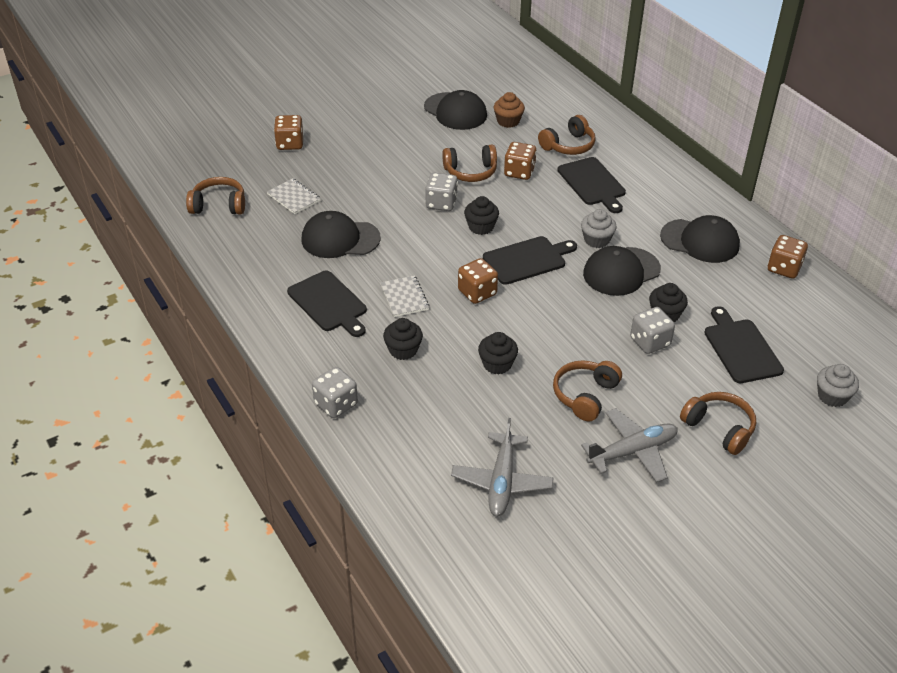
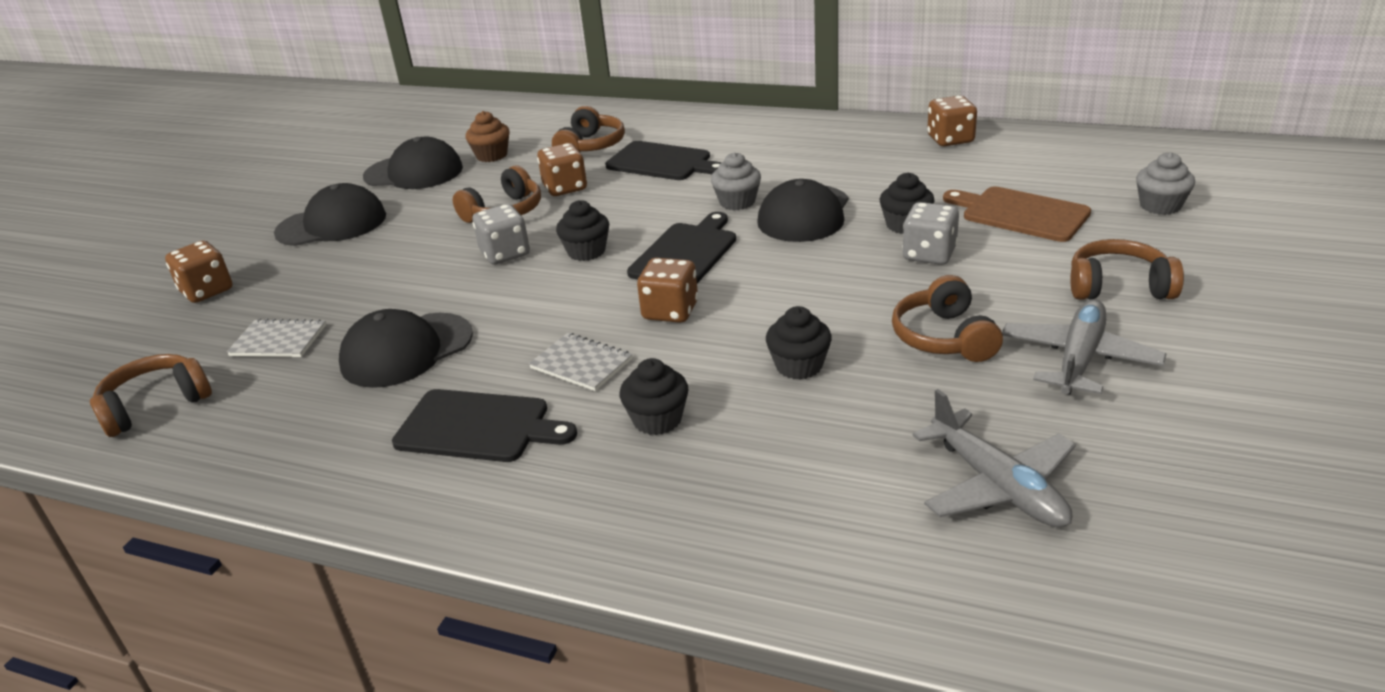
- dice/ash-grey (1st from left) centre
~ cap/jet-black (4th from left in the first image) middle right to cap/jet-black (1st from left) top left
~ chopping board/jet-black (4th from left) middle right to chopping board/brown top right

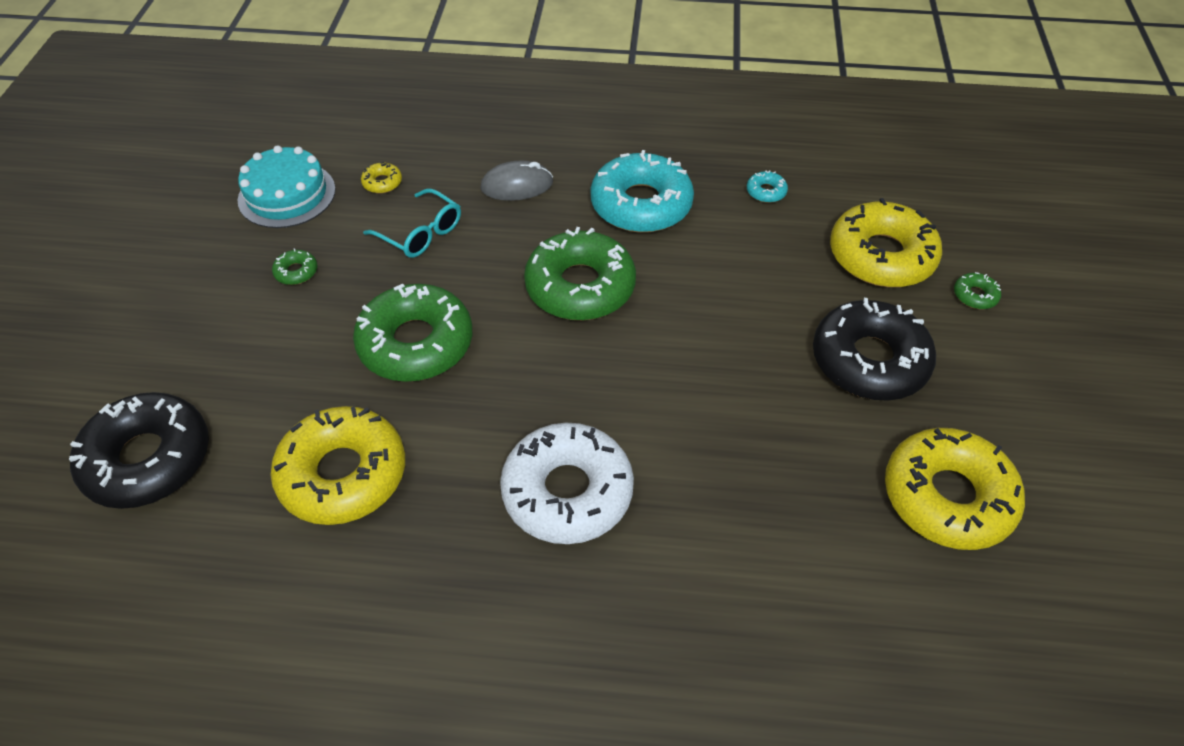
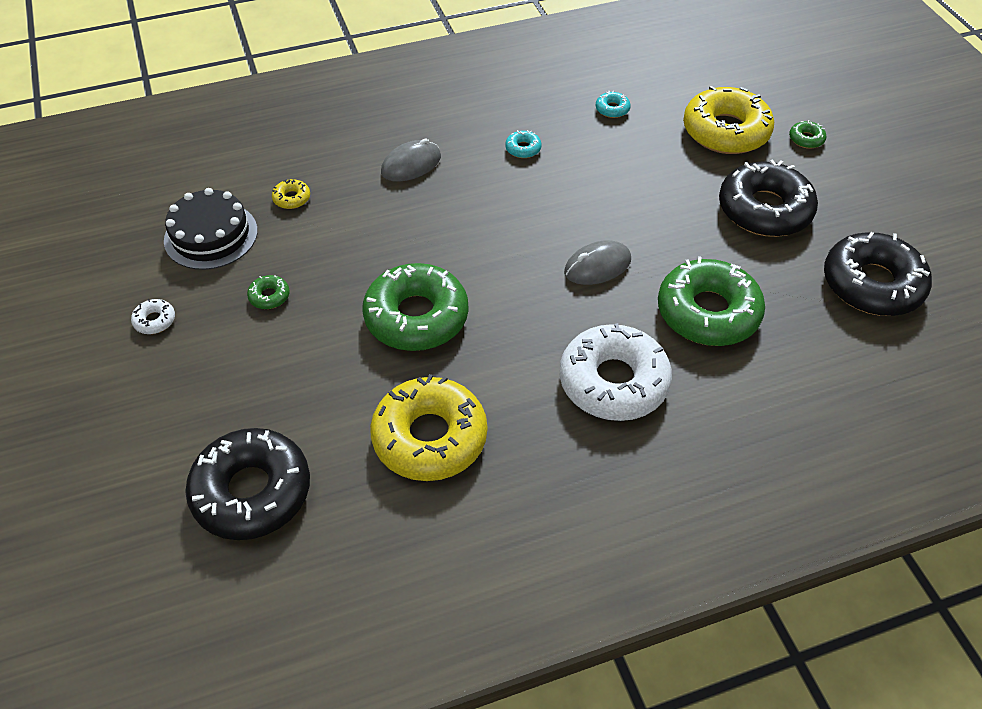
- eyeglasses/turquoise top centre
+ donut/pure white (1st from left) middle left
+ computer mouse/ash-grey (2nd from left) centre
~ donut/emerald (3rd from left) centre to middle right
~ cake/turquoise top left to cake/jet-black top left
~ donut/golden (4th from left) middle right to donut/jet-black (3rd from left) middle right
~ donut/turquoise (1st from left) top centre = top centre x0.40

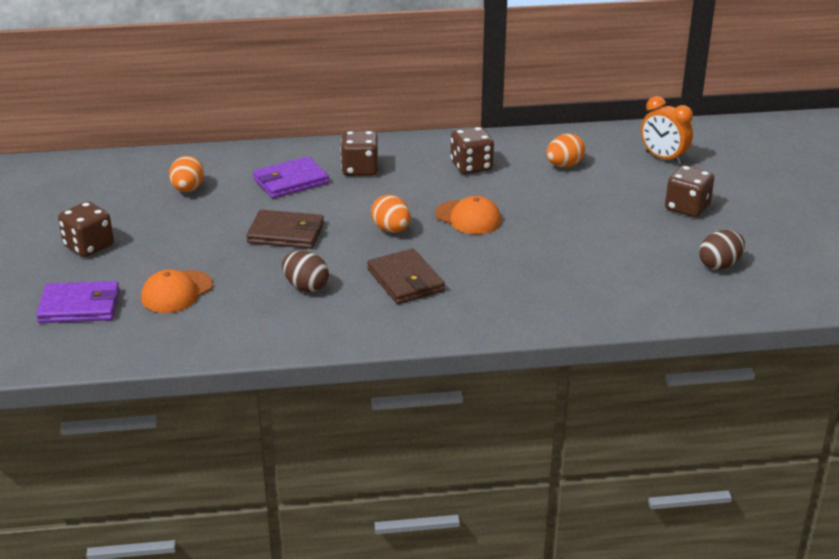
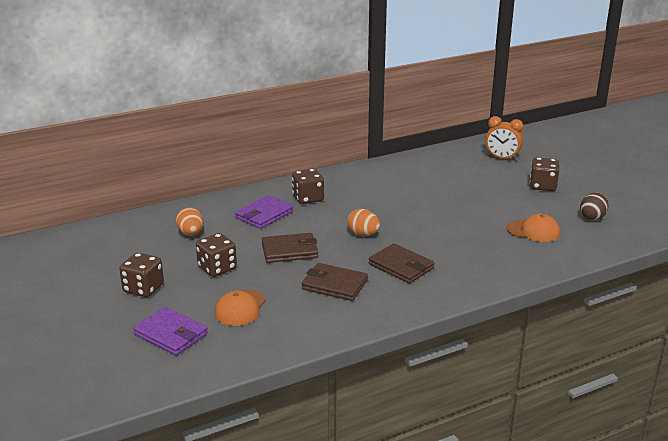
- egg/orange (3rd from left) top right
~ cap/orange (2nd from left) centre to middle right
~ dice/brown (3rd from left in the first image) top centre to dice/brown (2nd from left) middle left
~ egg/brown (1st from left) centre to card wallet/brown (2nd from left) centre
~ card wallet/purple (1st from left) middle left = bottom left 60 degrees clockwise

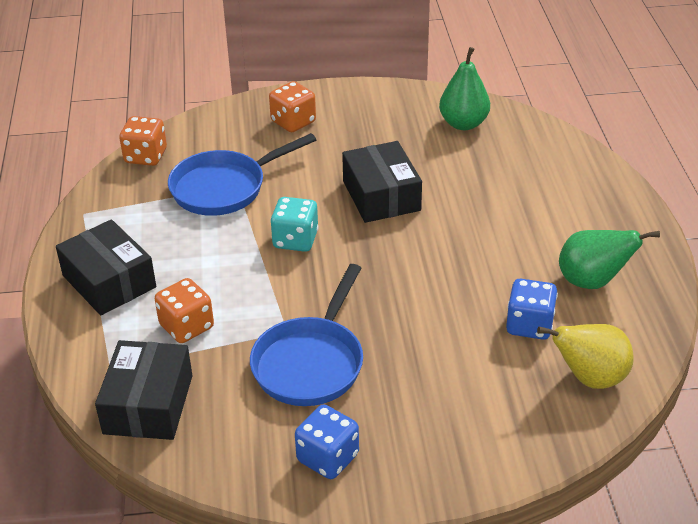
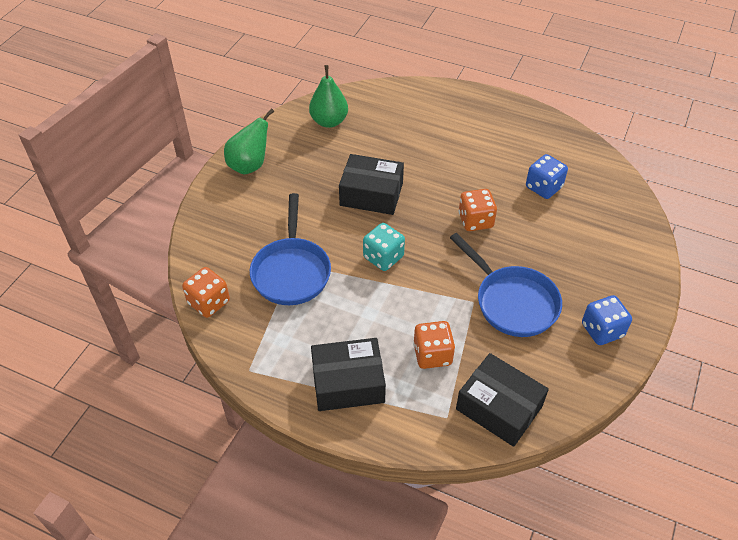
- pear/golden bottom right
~ dice/orange (3rd from left) top centre to centre
~ pear/emerald (2nd from left in the first image) middle right to pear/emerald (1st from left) top centre

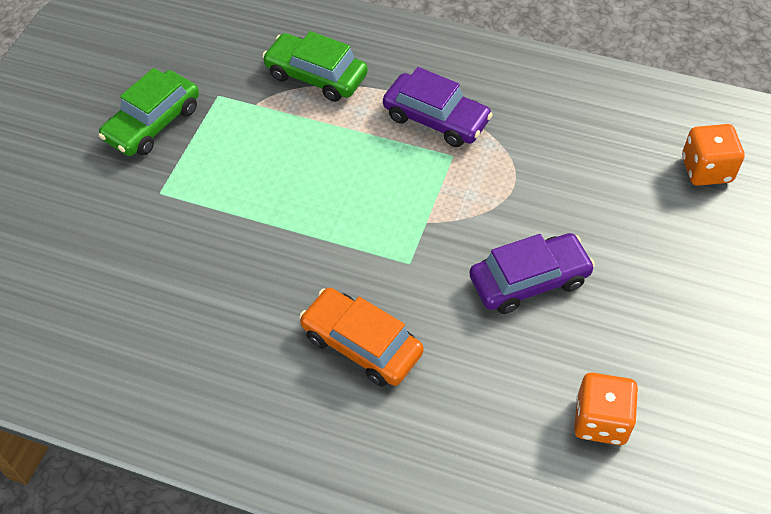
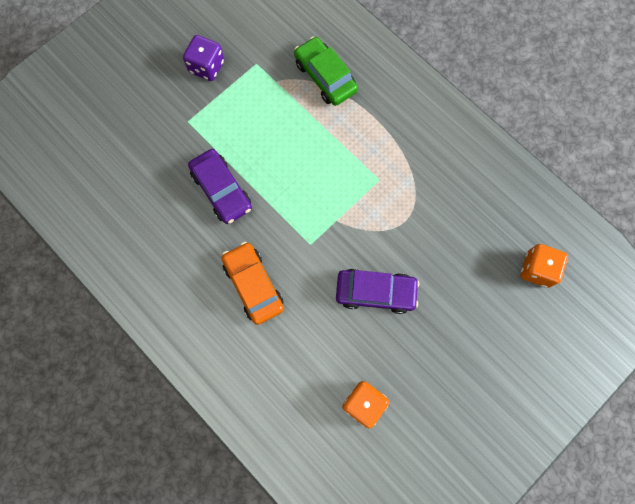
~ toy car/purple (1st from left) top centre to centre
~ toy car/emerald (1st from left) top left to dice/purple top left

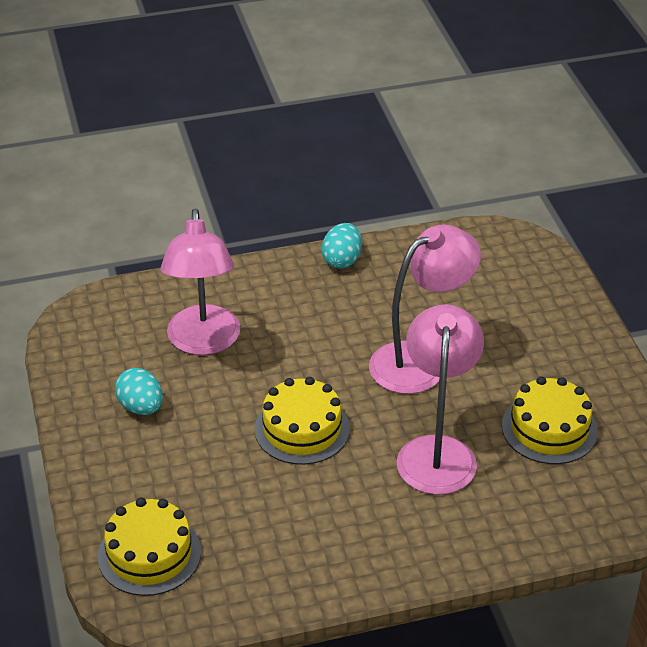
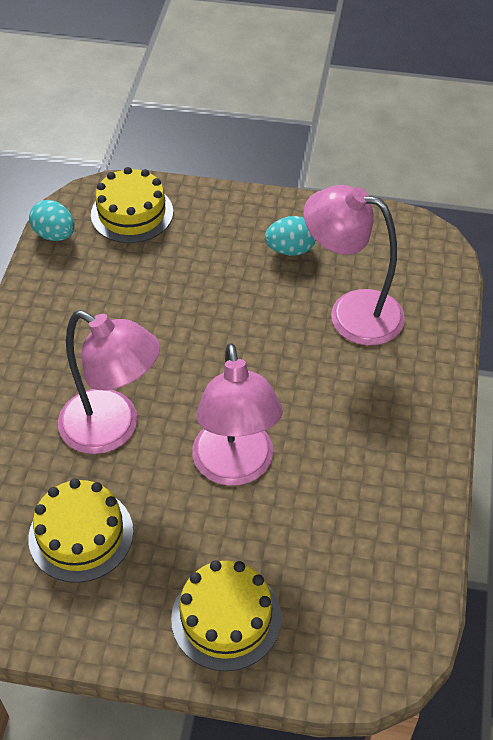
~ cake/golden (2nd from left in the first image) centre to cake/golden (3rd from left) bottom centre
~ egg/turquoise (2nd from left in the first image) centre to egg/turquoise (1st from left) top left

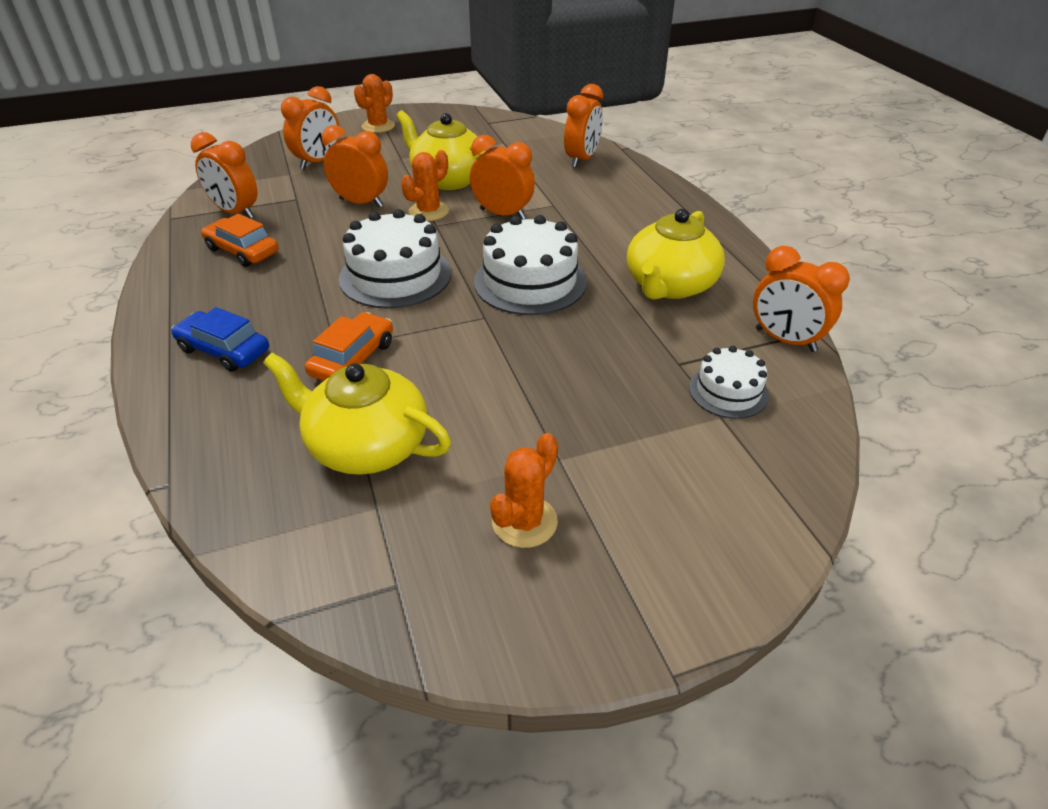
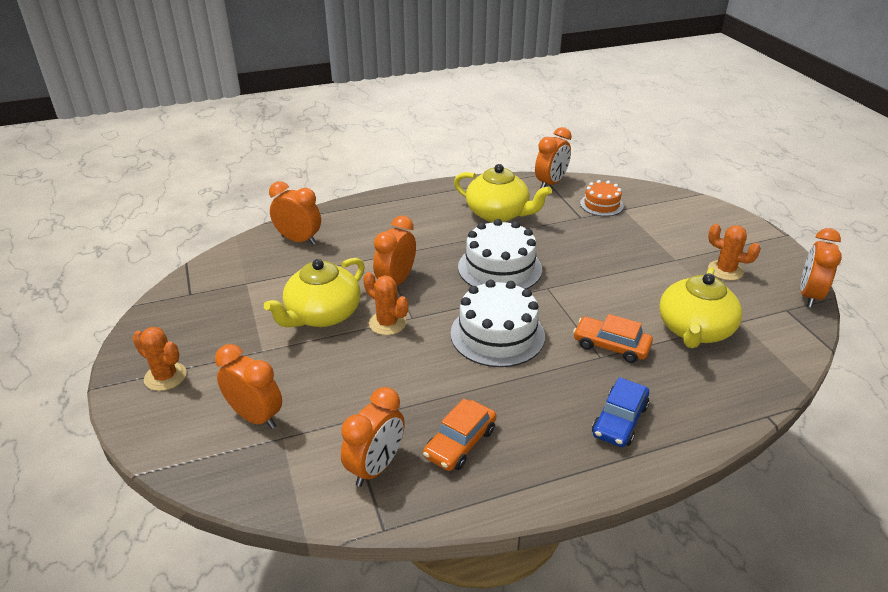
~ clock/orange (3rd from left in the first image) top centre to clock/orange (6th from left) middle right
~ cake/pure white (3rd from left) middle right to cake/orange middle right

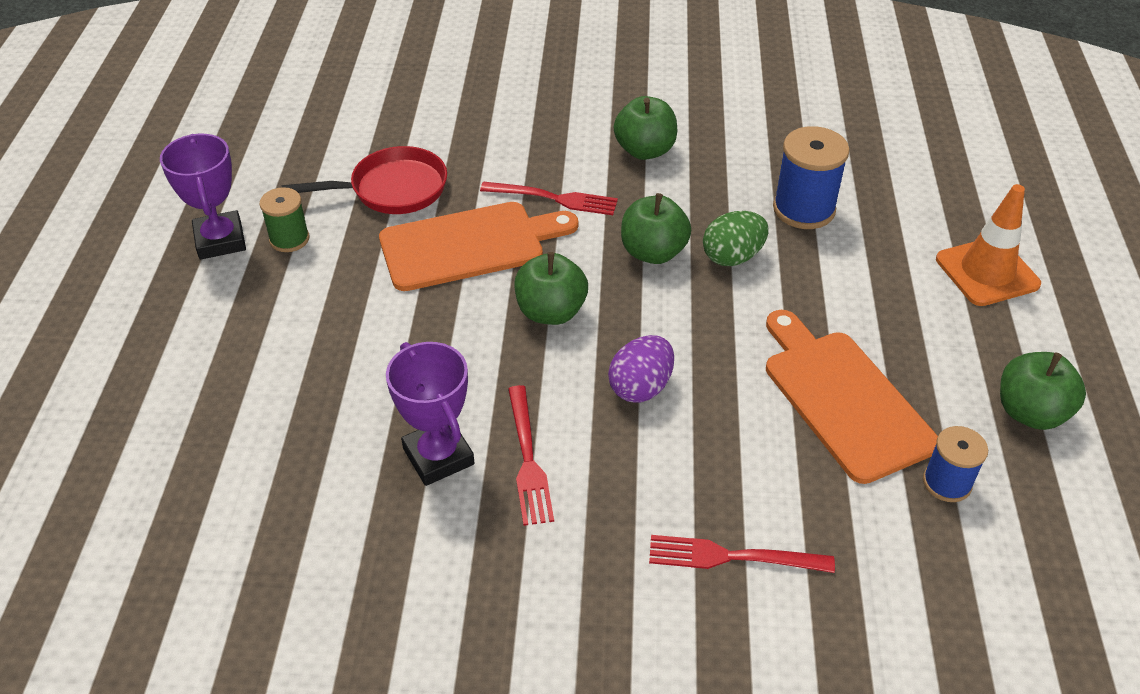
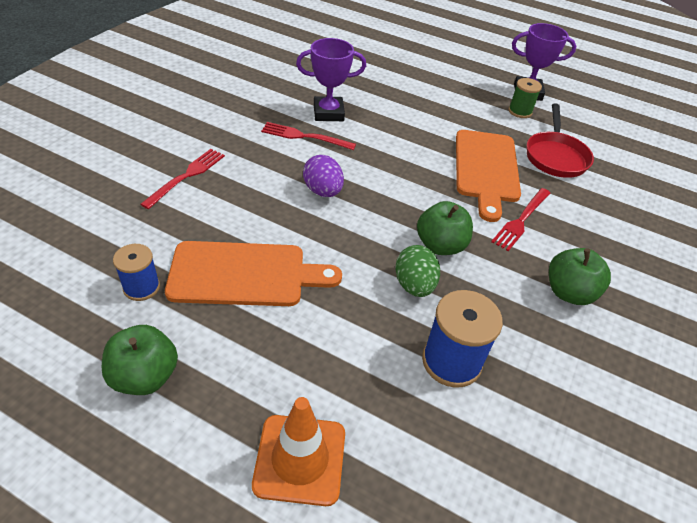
- apple fruit/emerald (1st from left) centre

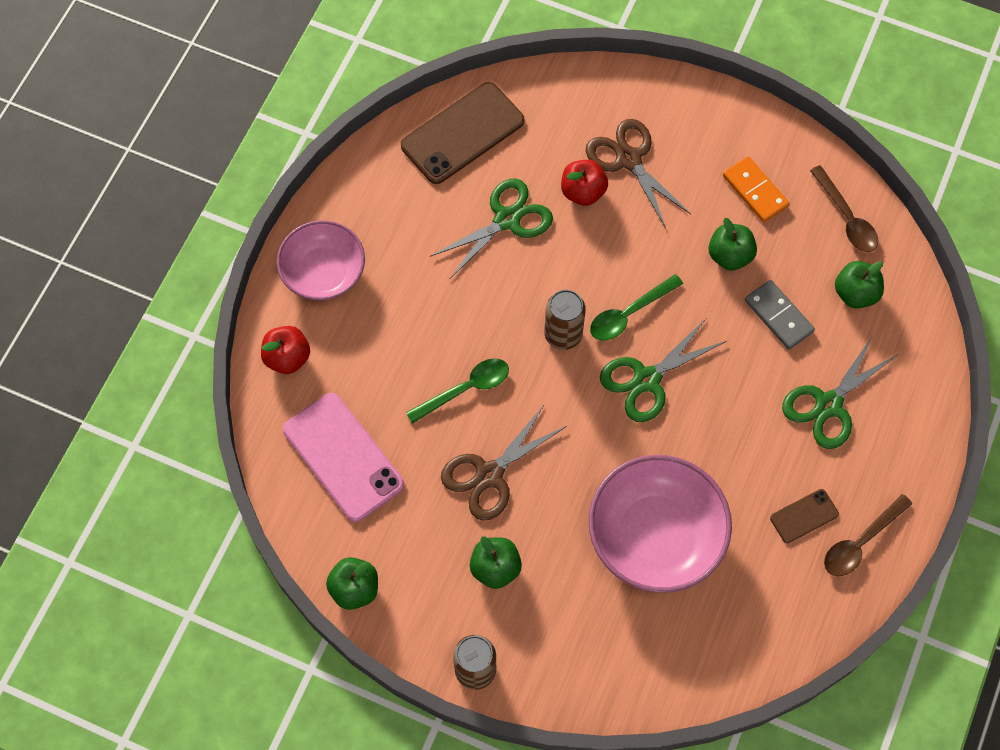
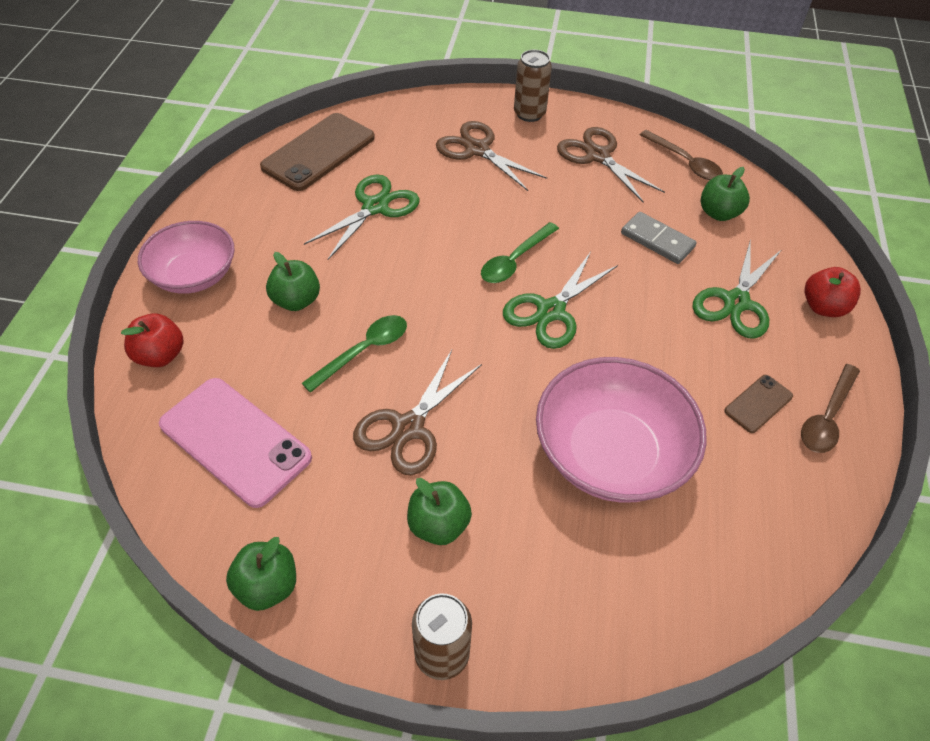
~ tin/brown (2nd from left) centre to top centre
~ apple fruit/red (2nd from left) top centre to middle right
~ apple fruit/emerald (3rd from left in the first image) top right to apple fruit/emerald (2nd from left) middle left
~ domino piece/orange top right to scissors/brown (3rd from left) top centre

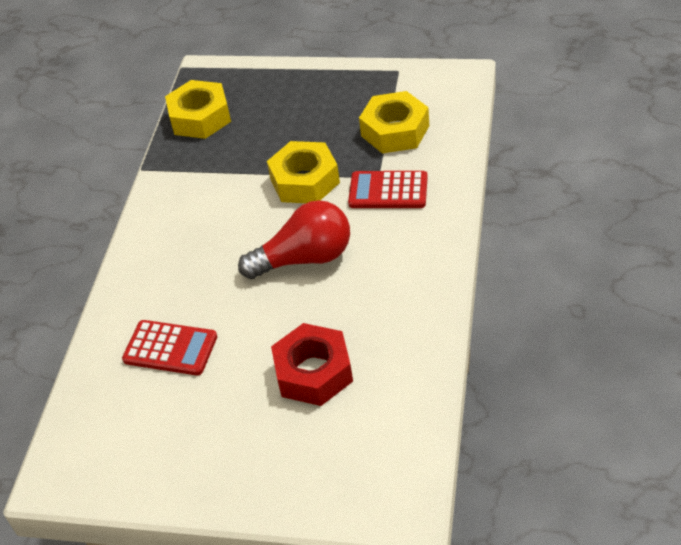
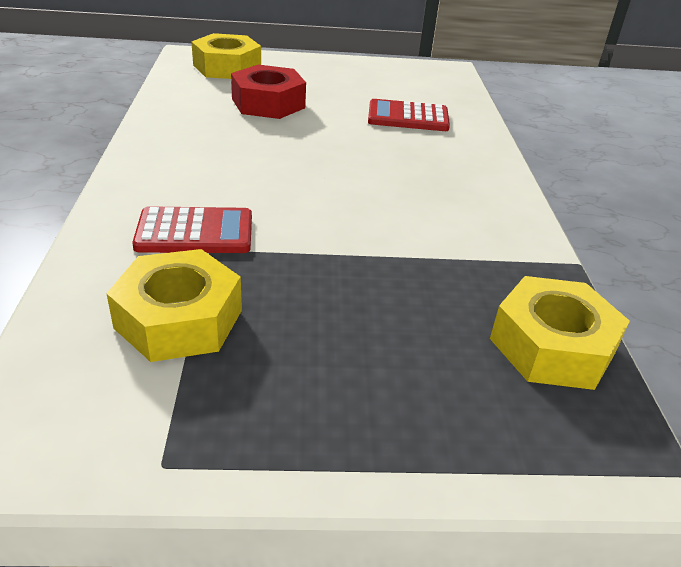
- lightbulb/red centre
~ hexagon nut/golden (2nd from left) top centre to top left

